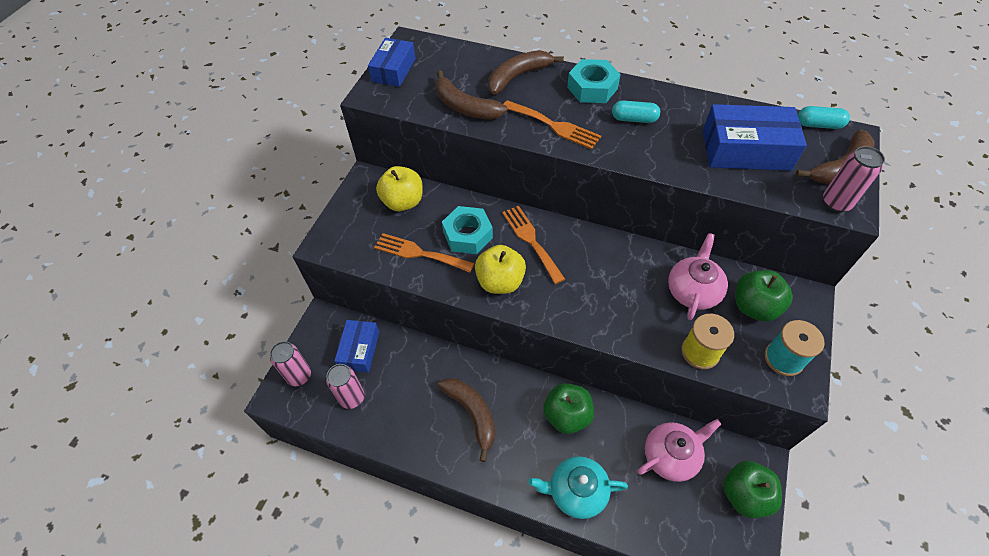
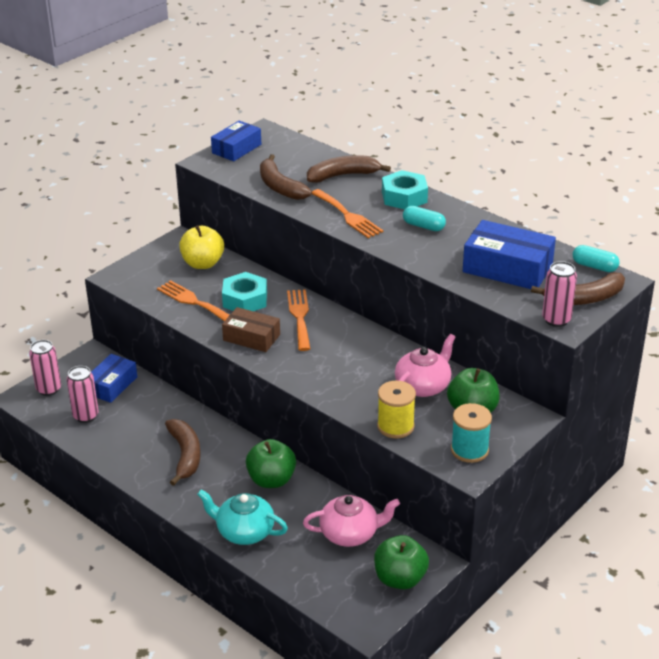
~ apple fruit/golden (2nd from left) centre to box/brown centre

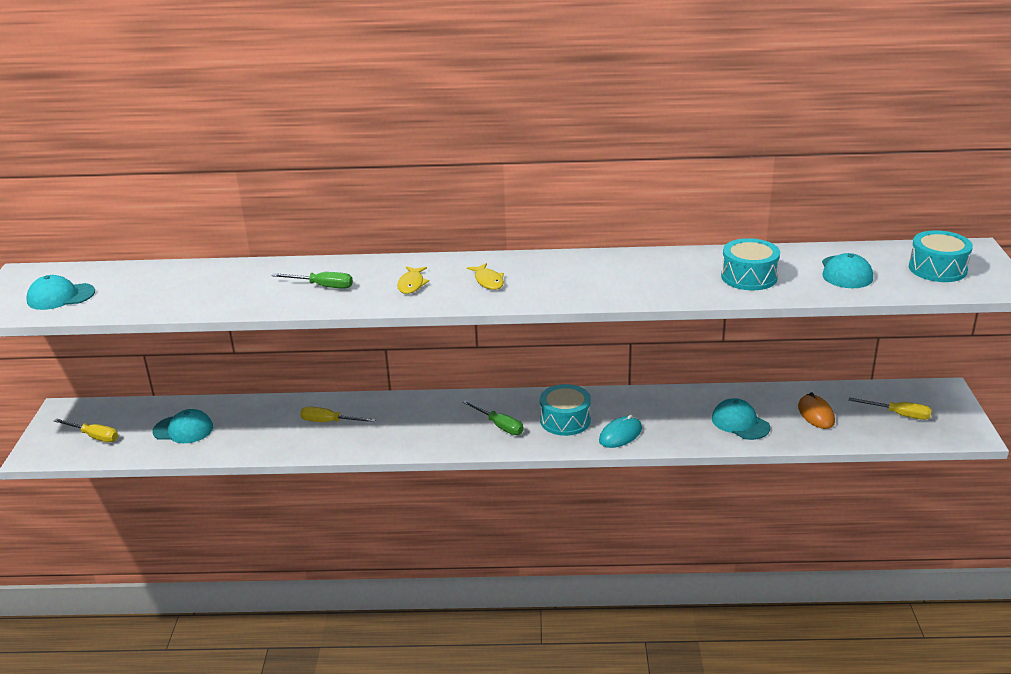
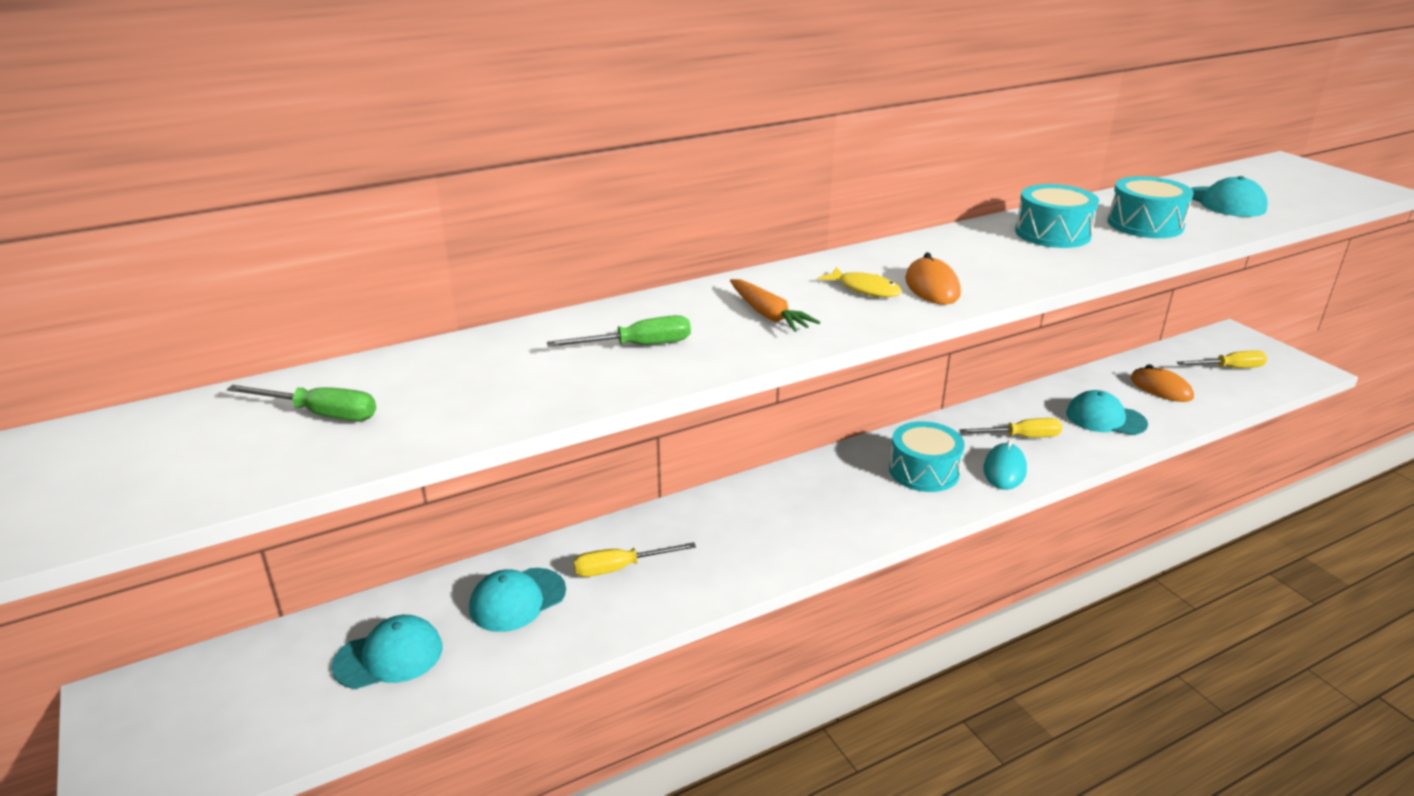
+ computer mouse/orange (1st from left) centre
~ cap/turquoise (1st from left in the first image) middle left to cap/turquoise (2nd from left) bottom centre
~ flat screwdriver/golden (1st from left in the first image) middle left to flat screwdriver/golden (2nd from left) middle right
~ flat screwdriver/emerald (2nd from left in the first image) centre to flat screwdriver/emerald (1st from left) middle left
~ snare drum/turquoise (3rd from left in the first image) middle right to snare drum/turquoise (2nd from left) top right
~ toy fish/golden (1st from left) centre to carrot/orange centre

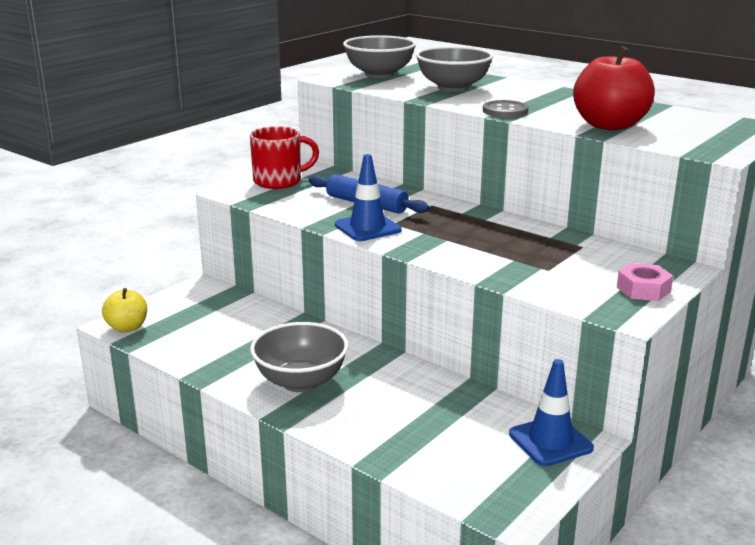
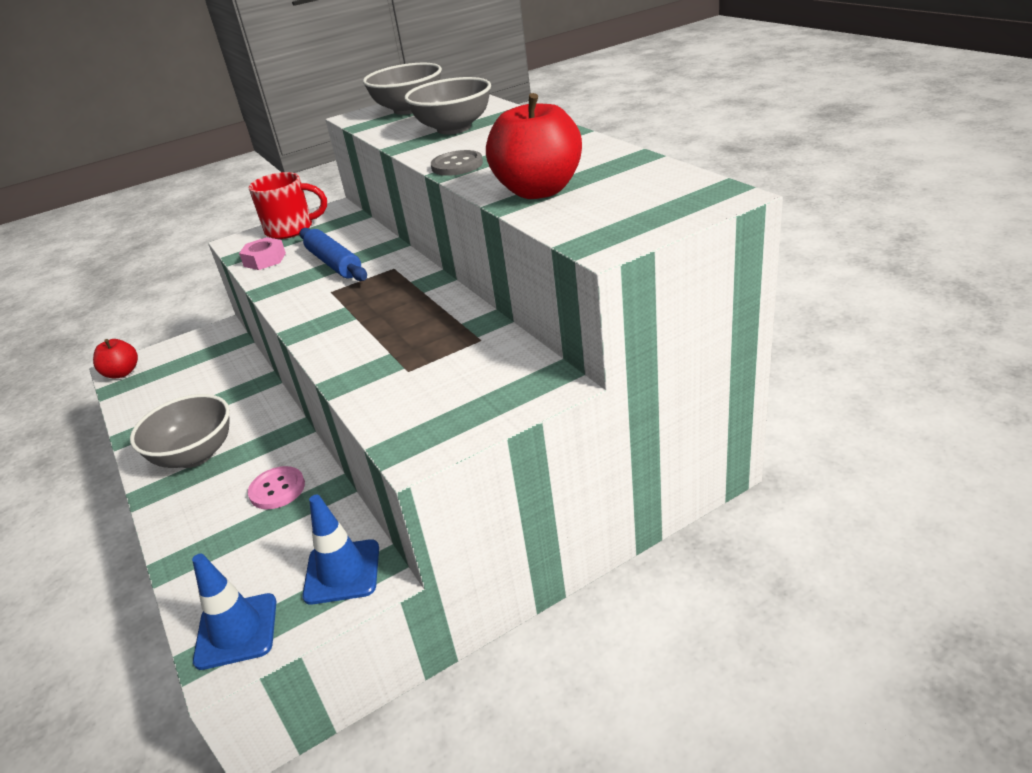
+ button/rosy middle left
~ road cone/royal blue (1st from left) centre to bottom left
~ hexagon nut/rosy middle right to top left
~ apple fruit/golden middle left to apple fruit/red (1st from left) middle left

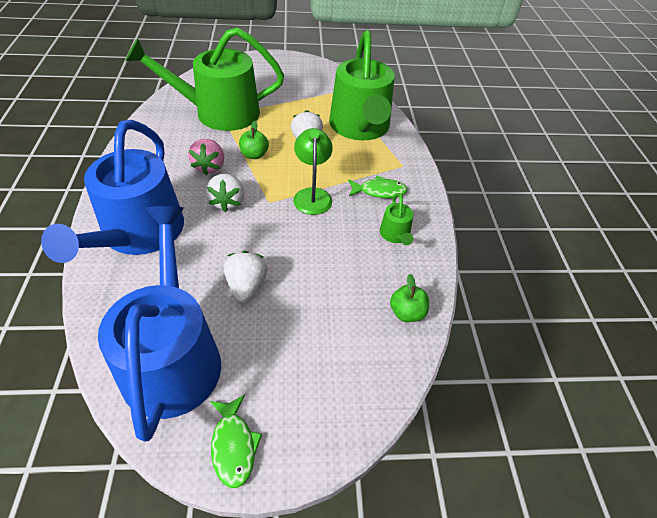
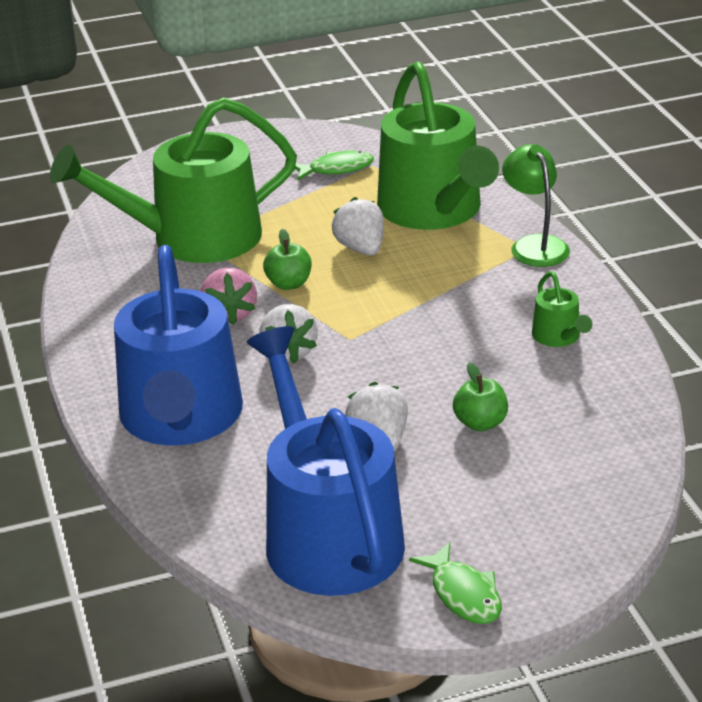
~ lamp/emerald top centre to top right
~ toy fish/emerald (2nd from left in the first image) centre to toy fish/emerald (1st from left) top centre
~ apple fruit/emerald (2nd from left) centre to middle right

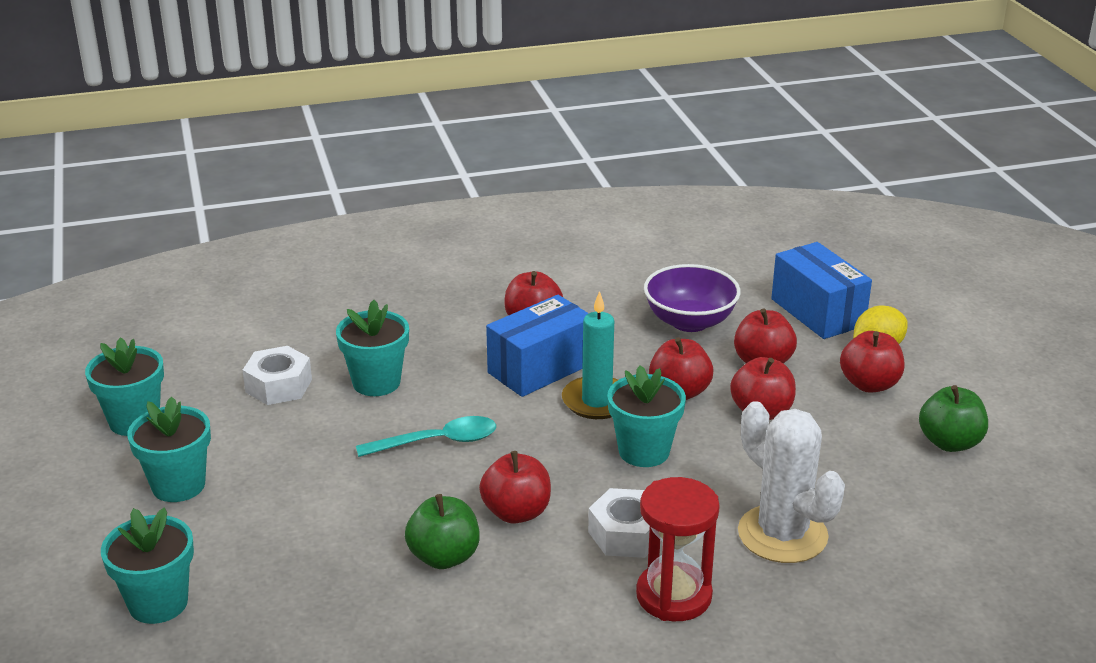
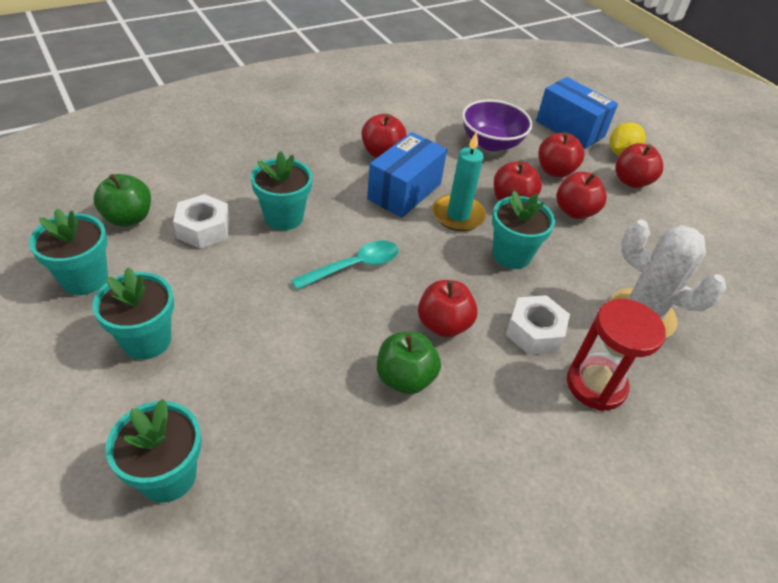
~ apple fruit/emerald (2nd from left in the first image) middle right to apple fruit/emerald (1st from left) middle left

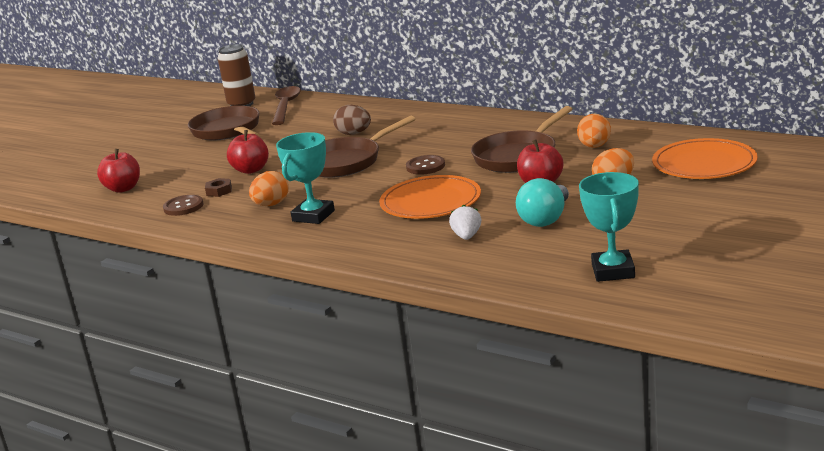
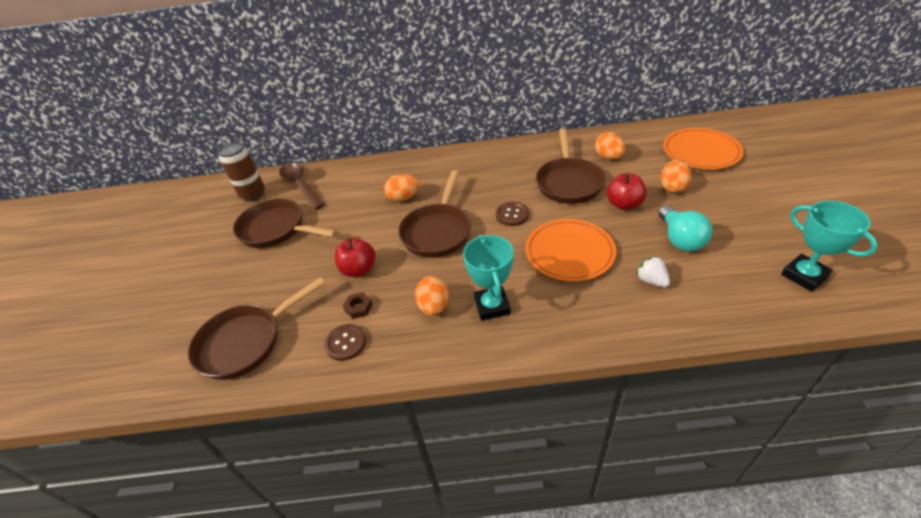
~ apple fruit/red (1st from left) middle left to frying pan/brown (1st from left) middle left
~ egg/brown top centre to egg/orange (1st from left) centre

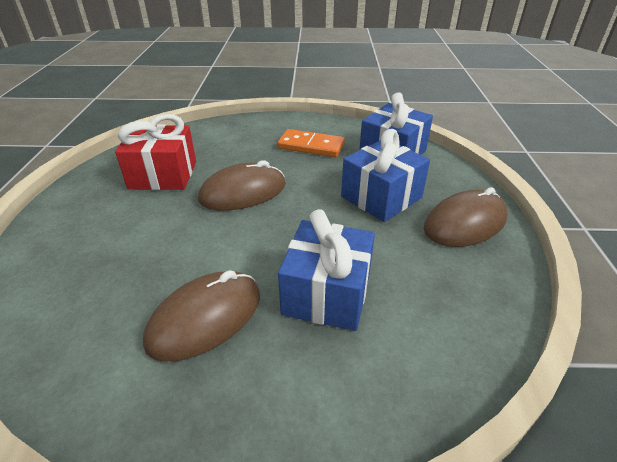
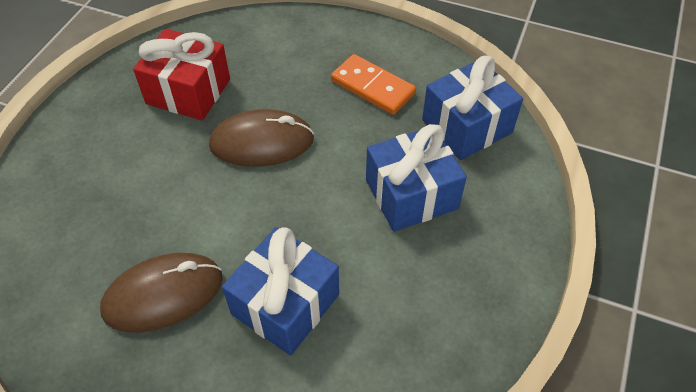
- computer mouse/brown (3rd from left) middle right

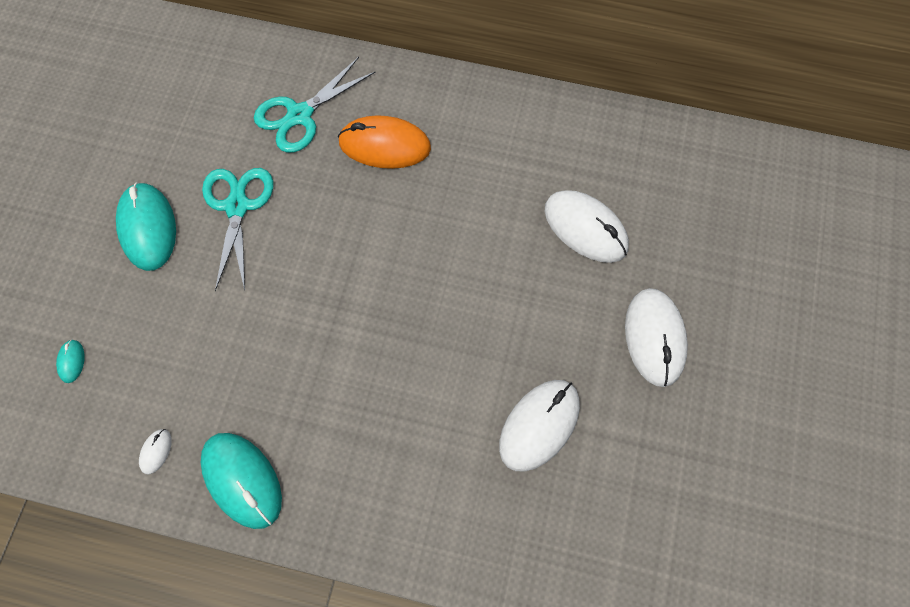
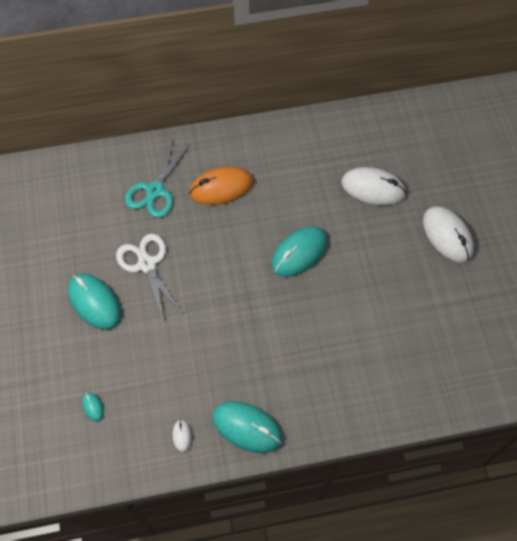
- computer mouse/pure white (2nd from left) bottom centre
+ computer mouse/turquoise (4th from left) centre
~ scissors/turquoise (1st from left) middle left to scissors/pure white middle left

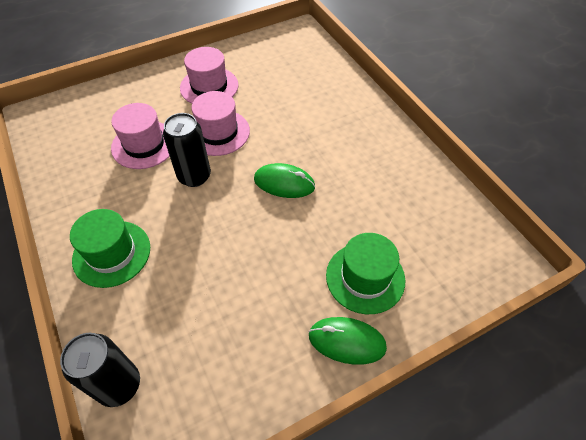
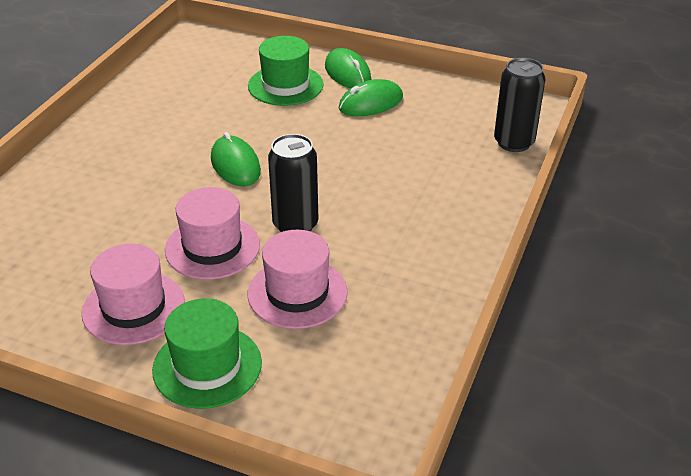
+ computer mouse/emerald (3rd from left) top centre
~ top hat/emerald (1st from left) middle left to bottom left

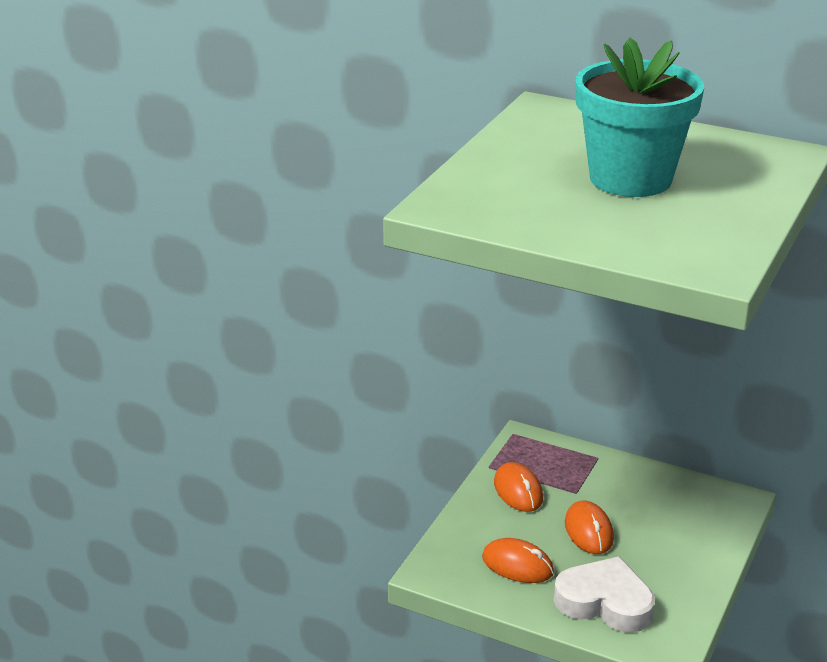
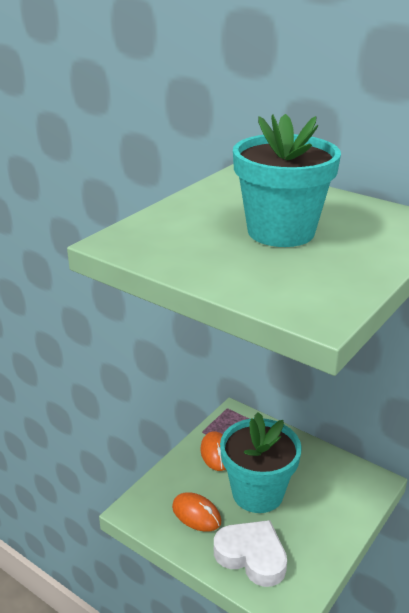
~ computer mouse/orange (3rd from left) bottom right to plant pot/turquoise (1st from left) bottom centre

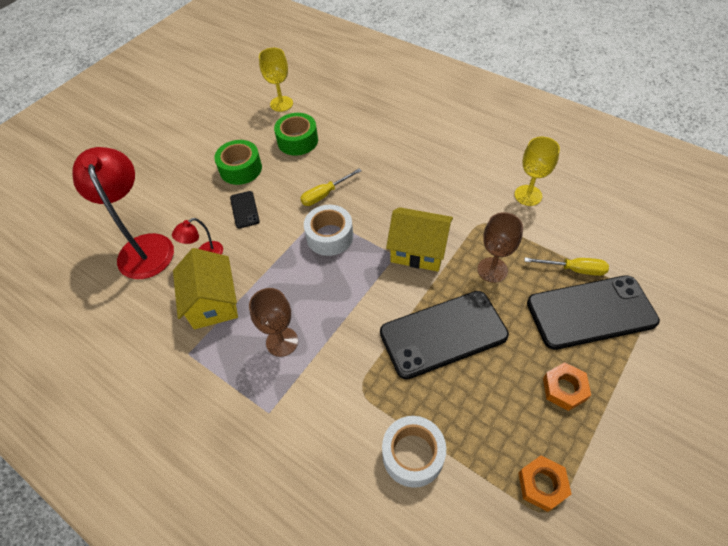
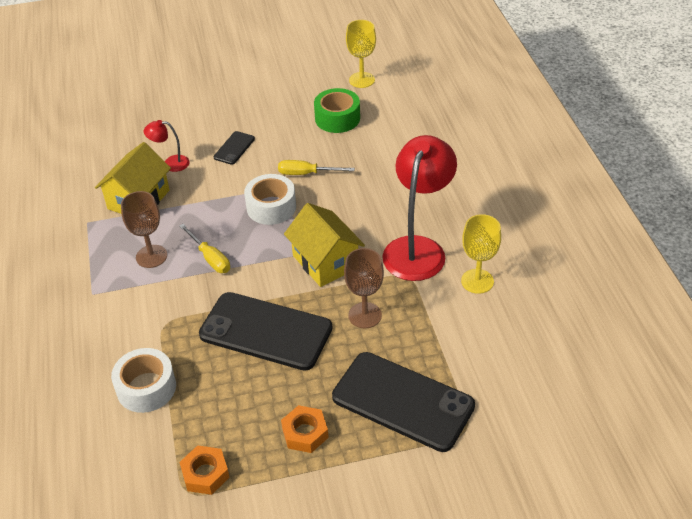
- roll of tape/emerald (1st from left) top left
~ lamp/red (1st from left in the first image) middle left to lamp/red (2nd from left) centre
~ flat screwdriver/golden (2nd from left in the first image) middle right to flat screwdriver/golden (1st from left) middle left

